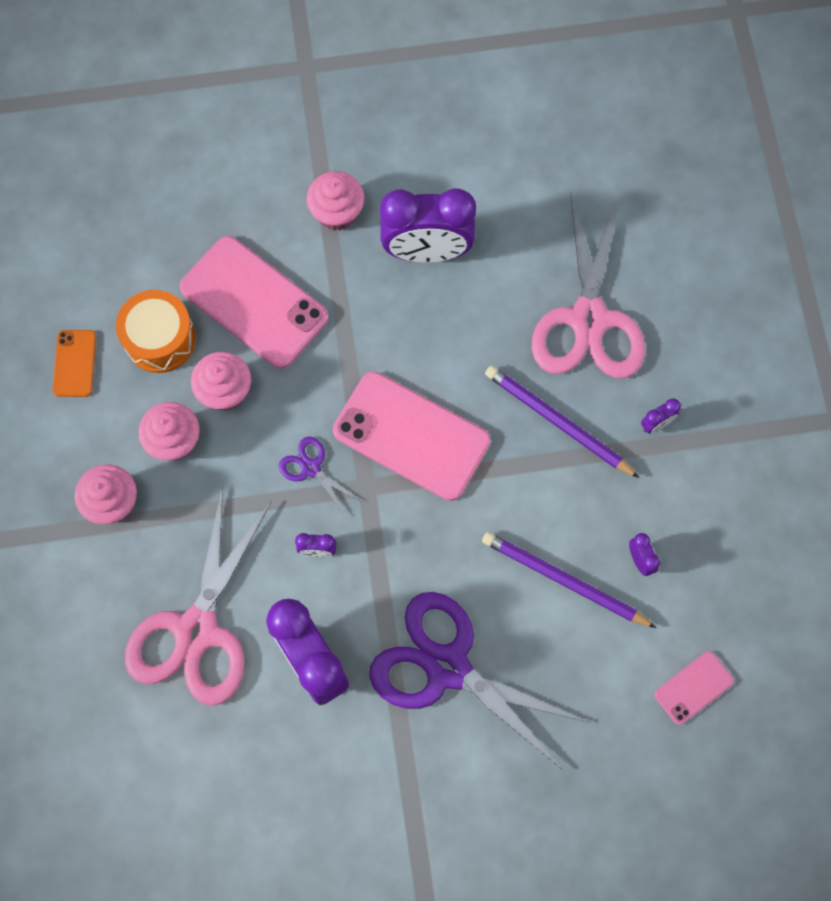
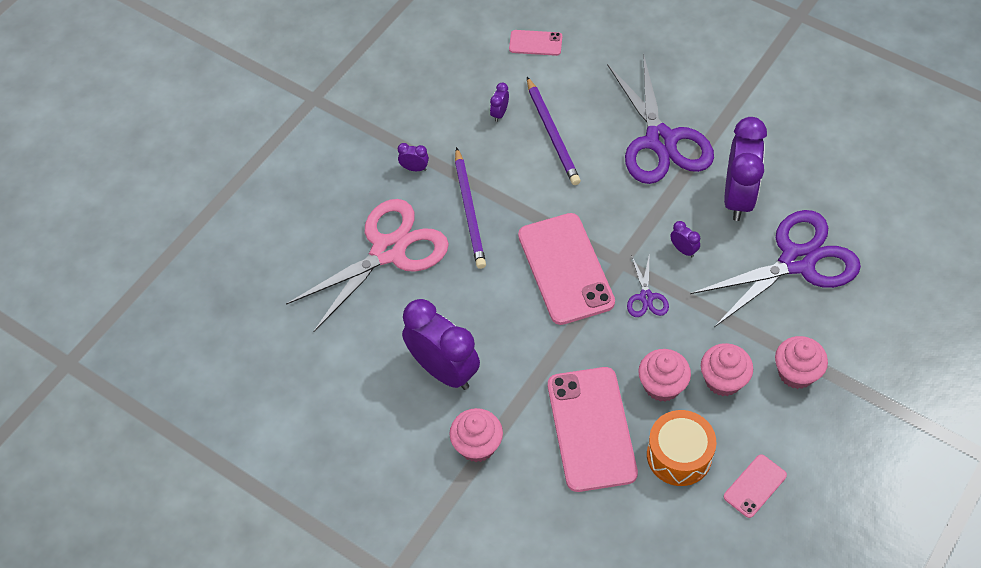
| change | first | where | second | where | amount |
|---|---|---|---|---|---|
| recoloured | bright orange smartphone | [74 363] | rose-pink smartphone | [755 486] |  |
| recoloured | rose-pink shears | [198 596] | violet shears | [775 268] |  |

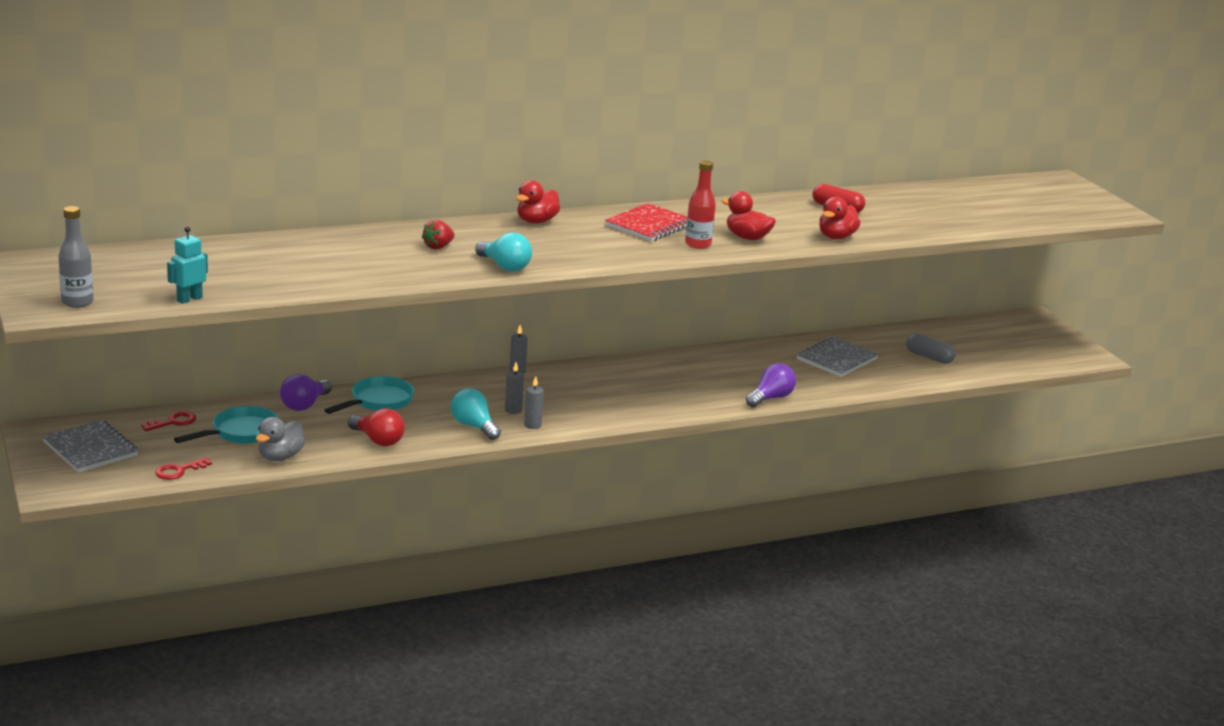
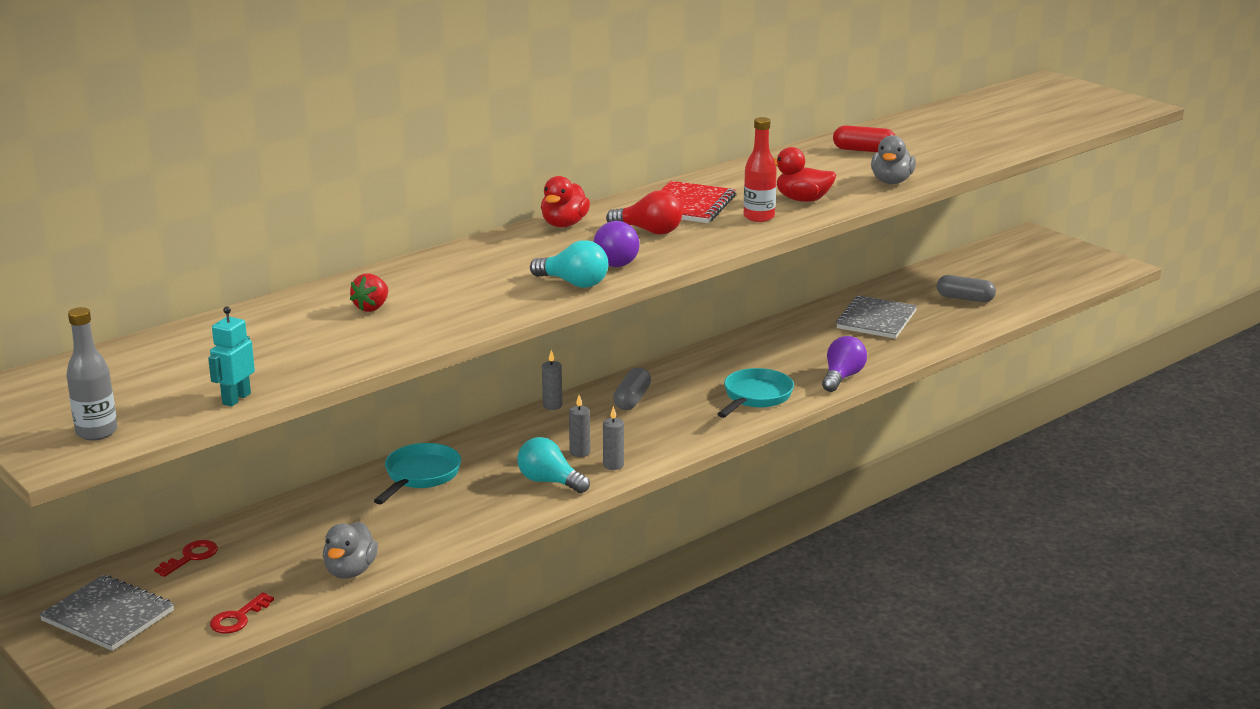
| change | first | where | second | where | amount |
|---|---|---|---|---|---|
| added |  |  | gray pill | [632 388] |  |
| moved | turquoise skillet | [226 425] |  | [756 393] |  |
| moved | violet bulb | [306 392] |  | [617 244] |  |
| moved | crimson bulb | [376 427] |  | [644 212] |  |
| moved | crimson berry | [438 234] |  | [369 292] |  |
| recoloured | crimson toy duck | [840 218] | gray toy duck | [893 159] |  |

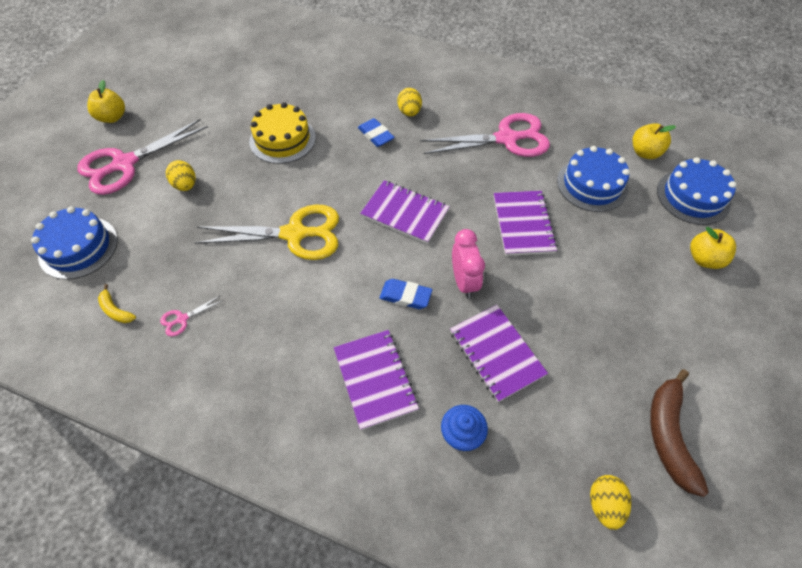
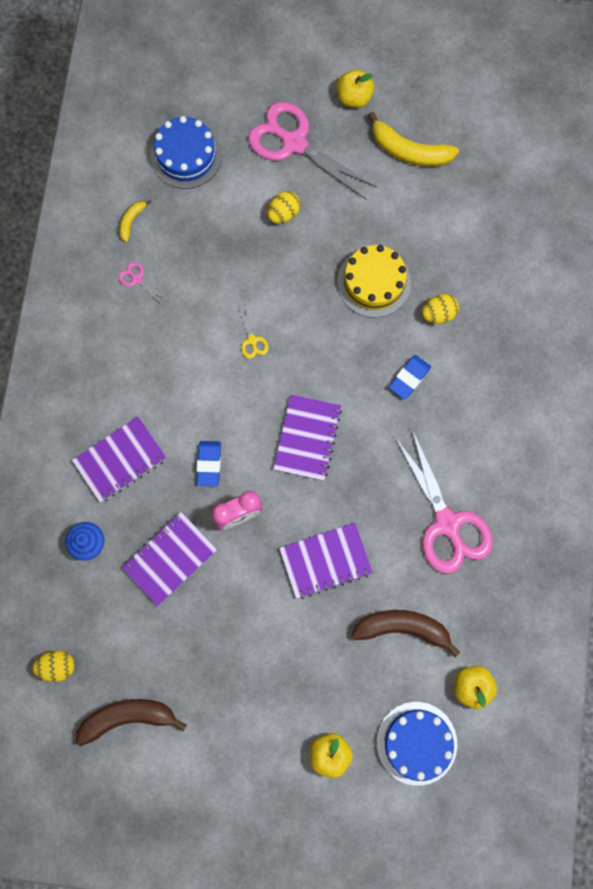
| change | first | where | second | where | amount |
|---|---|---|---|---|---|
| added |  |  | bright yellow toy banana | [413 138] |  |
| moved | bright yellow toy egg | [409 102] |  | [440 309] |  |
| replaced | royal blue cake | [593 179] | russet toy banana | [405 633] |  |
| resized | bright yellow shears | [267 232] |  | [253 332] | x0.40 |

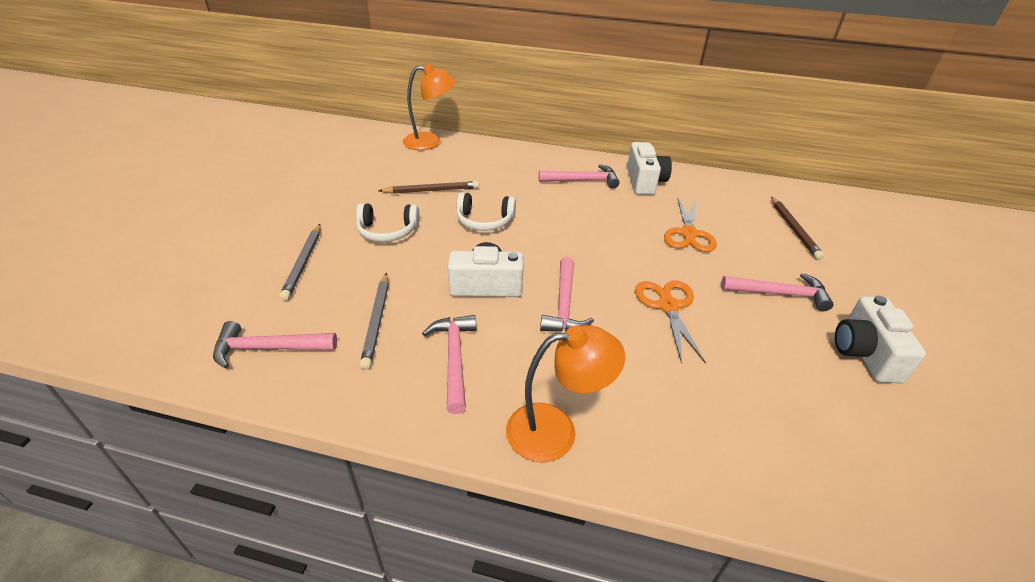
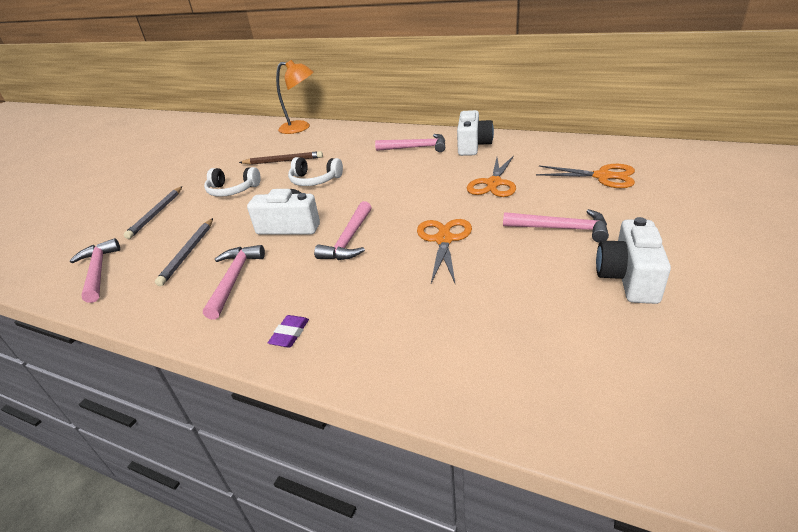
| change | first | where | second | where | amount |
|---|---|---|---|---|---|
| replaced | bright orange lamp | [565 393] | violet gum eraser | [288 331] |  |
| replaced | russet pencil | [797 228] | bright orange shears | [585 176] |  |
| turned | rose-pink carpenter's hammer | [275 345] |  | [95 270] | 60 degrees clockwise |

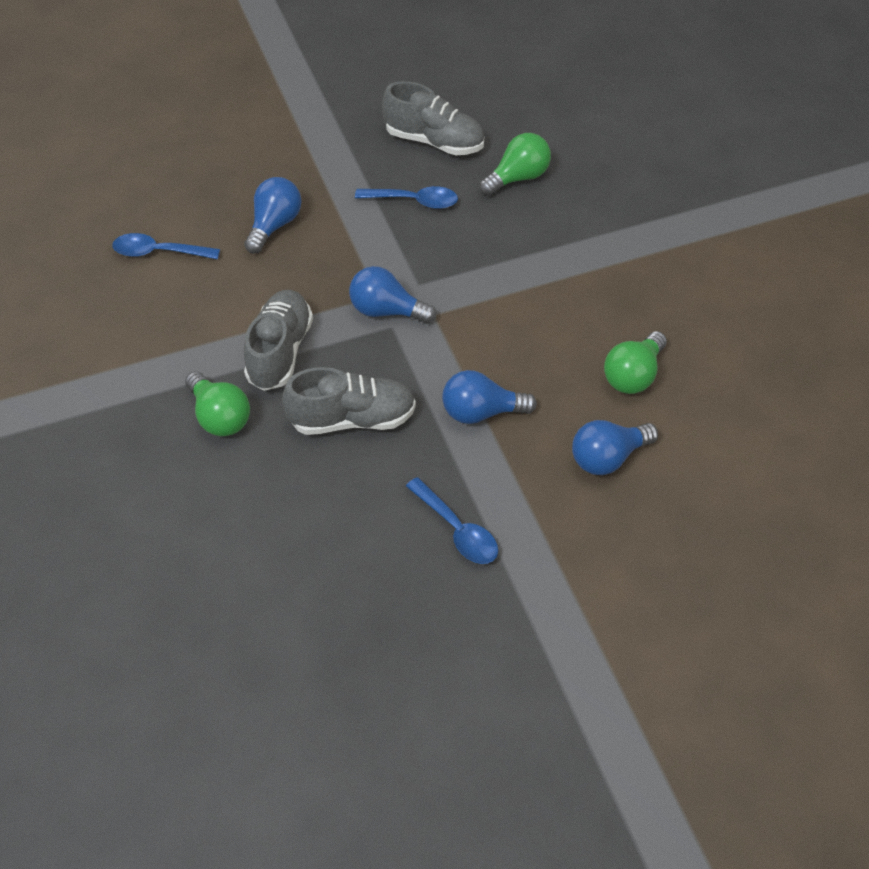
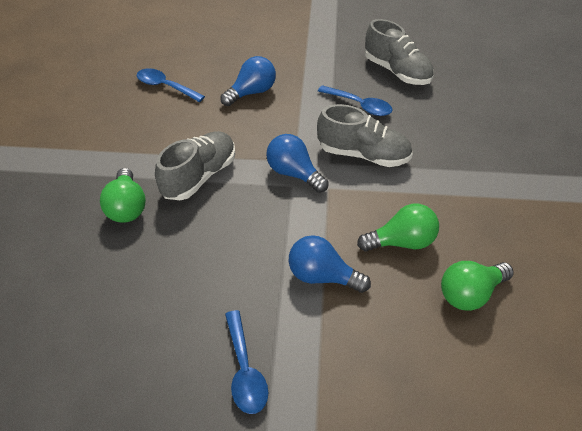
| change | first | where | second | where | amount |
|---|---|---|---|---|---|
| removed | royal blue bulb | [615 447] |  |  |  |
| moved | gray sneaker | [349 401] |  | [365 135] |  |
| moved | green bulb | [515 164] |  | [398 227] |  |

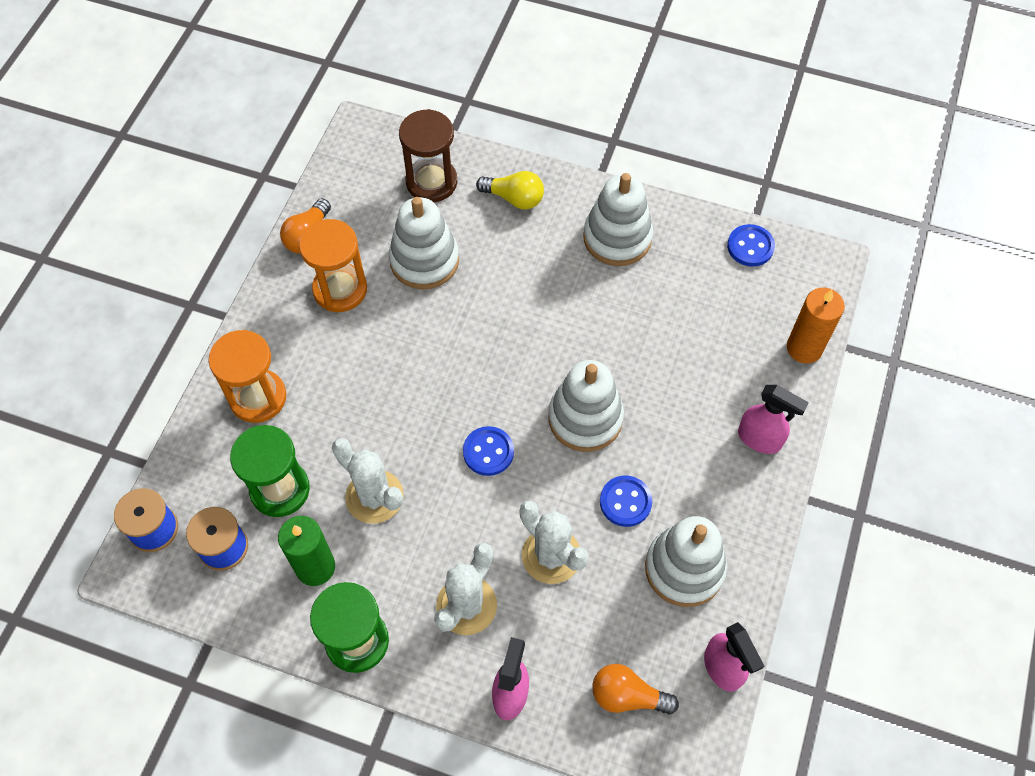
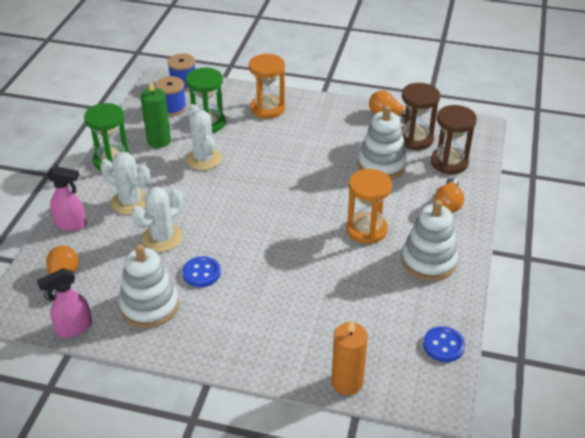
| change | first | where | second | where | amount |
|---|---|---|---|---|---|
| removed | royal blue sewing button | [488 451] |  |  |  |
| removed | white stacking rings | [586 406] |  |  |  |
| removed | rose-pink spray cleaner | [773 419] |  |  |  |
| added |  |  | russet sand timer | [420 116] |  |
| moved | bright orange sand timer | [333 265] |  | [369 206] |  |
| recoloured | bright yellow bulb | [510 190] | bright orange bulb | [449 195] |  |
| turned | white prickly plant | [368 481] |  | [204 137] | 60 degrees counterclockwise |

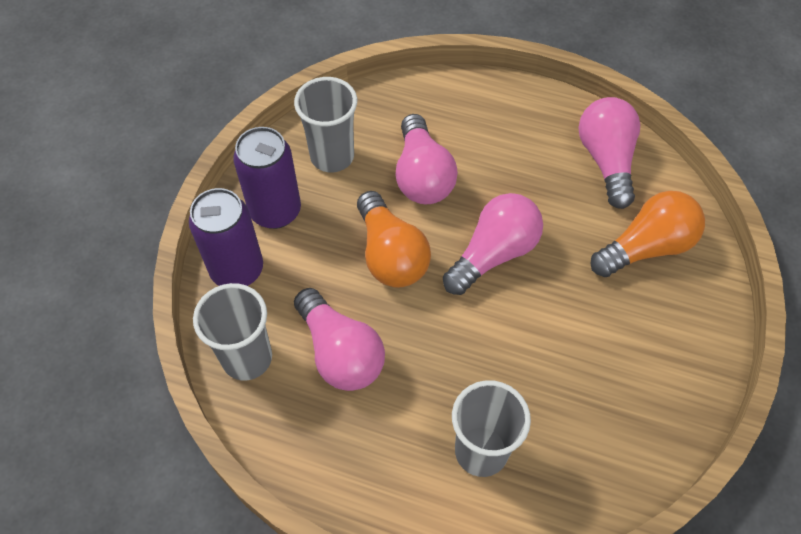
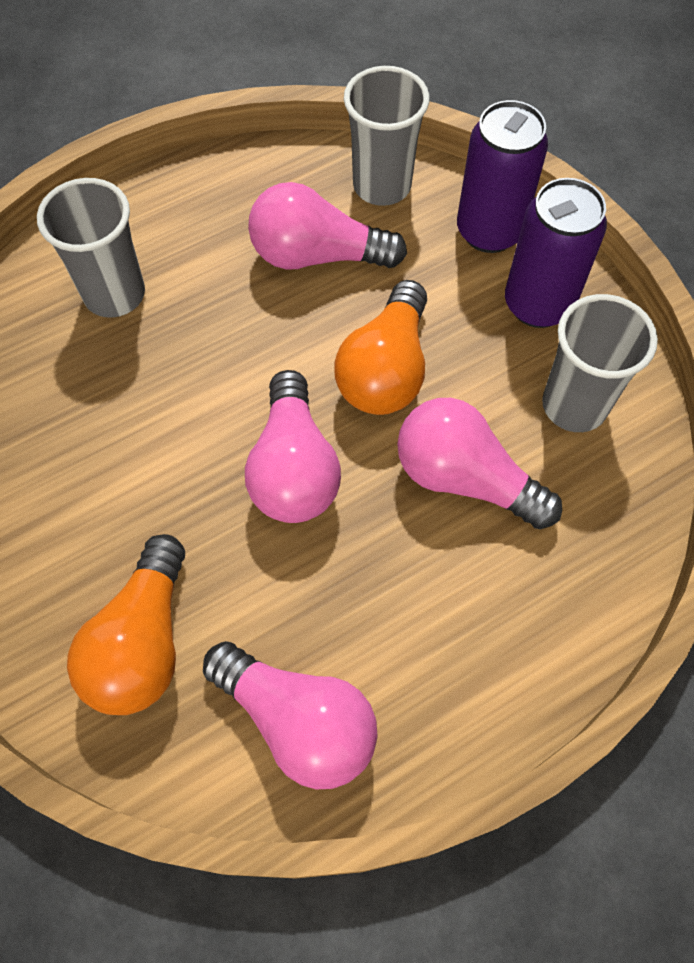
| change | first | where | second | where | amount |
|---|---|---|---|---|---|
| turned | bright orange bulb | [394 239] |  | [380 347] | 90 degrees counterclockwise |

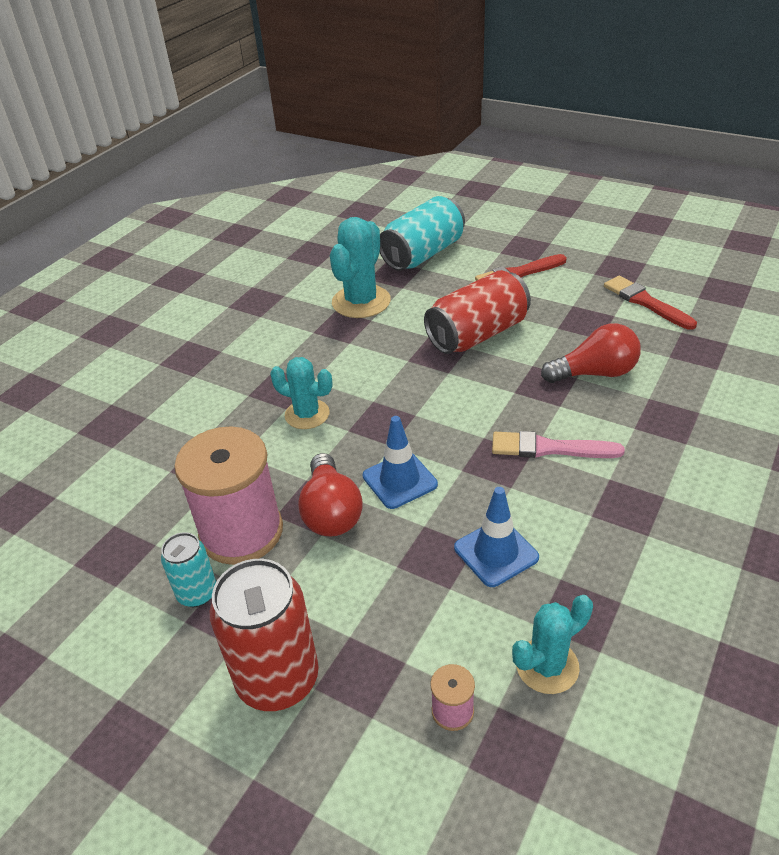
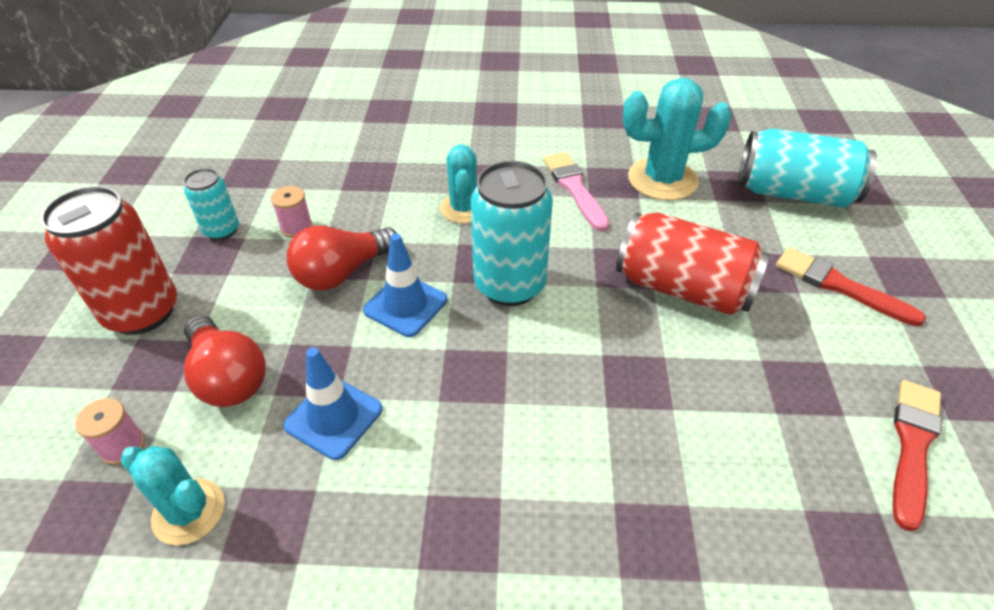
| change | first | where | second | where | amount |
|---|---|---|---|---|---|
| added |  |  | turquoise soda can | [512 233] |  |
| moved | rose-pink paint brush | [558 444] |  | [576 192] |  |
| moved | crimson bulb | [591 353] |  | [225 361] |  |
| resized | rose-pink bobbin | [228 495] |  | [292 212] | x0.41 |

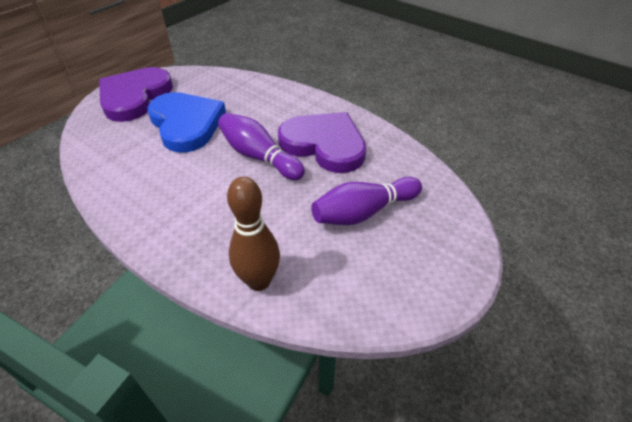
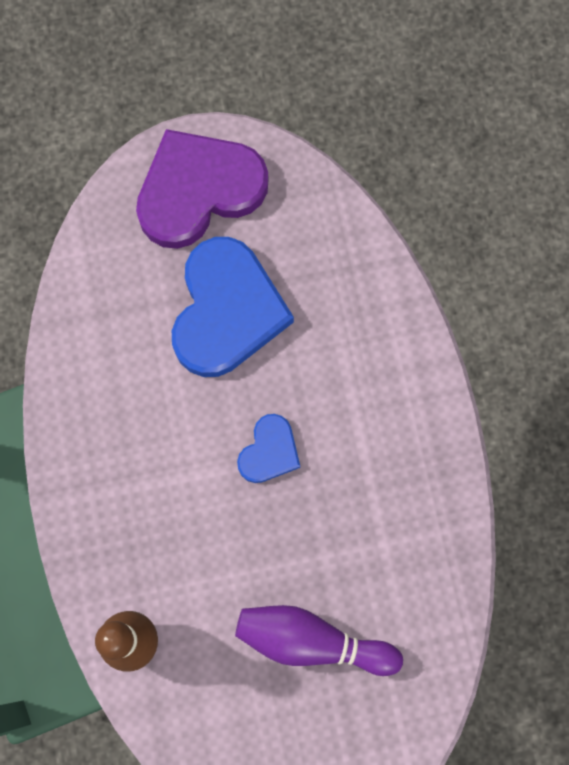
| change | first | where | second | where | amount |
|---|---|---|---|---|---|
| removed | violet love heart | [322 142] |  |  |  |
| replaced | violet tenpin | [261 146] | royal blue love heart | [268 448] |  |

